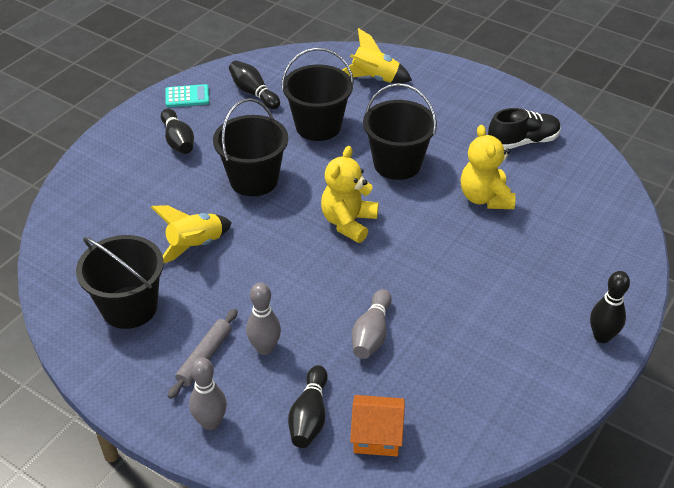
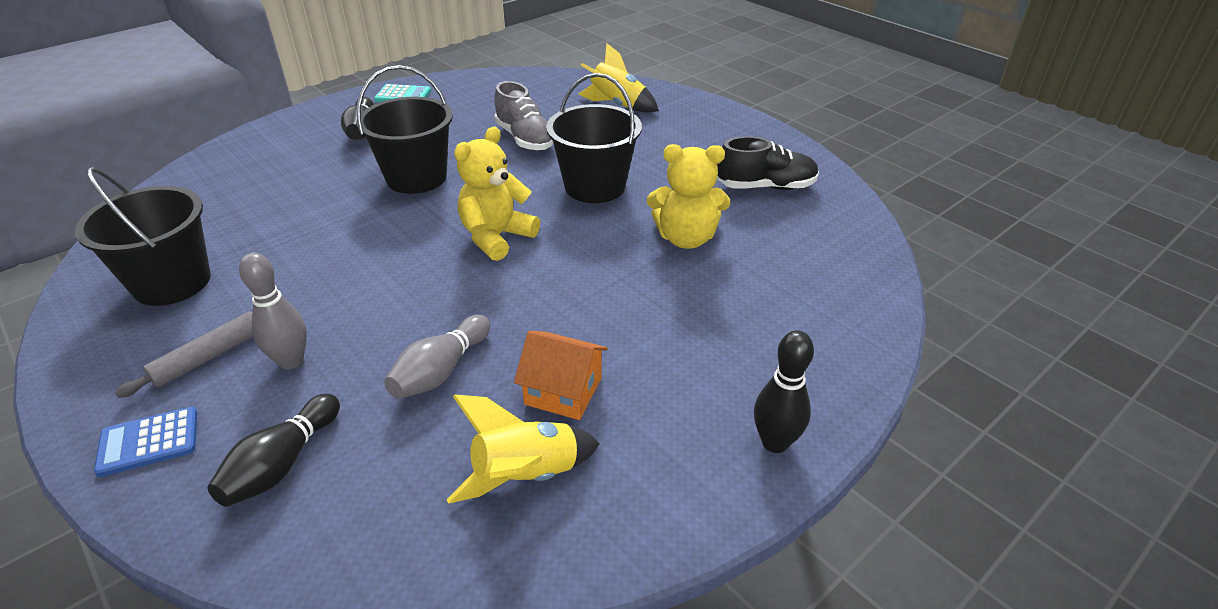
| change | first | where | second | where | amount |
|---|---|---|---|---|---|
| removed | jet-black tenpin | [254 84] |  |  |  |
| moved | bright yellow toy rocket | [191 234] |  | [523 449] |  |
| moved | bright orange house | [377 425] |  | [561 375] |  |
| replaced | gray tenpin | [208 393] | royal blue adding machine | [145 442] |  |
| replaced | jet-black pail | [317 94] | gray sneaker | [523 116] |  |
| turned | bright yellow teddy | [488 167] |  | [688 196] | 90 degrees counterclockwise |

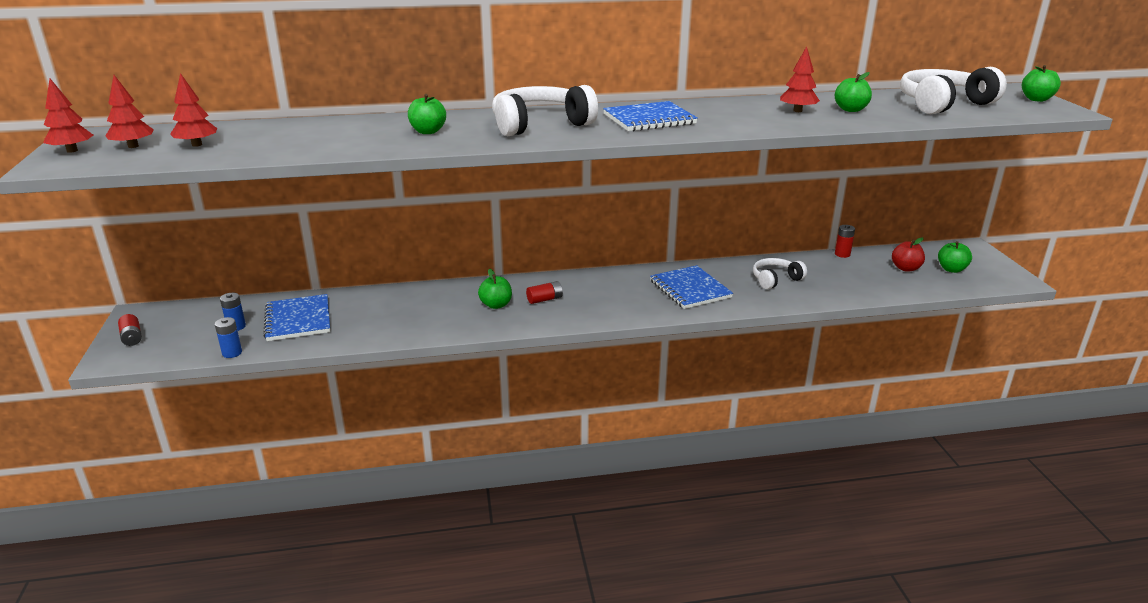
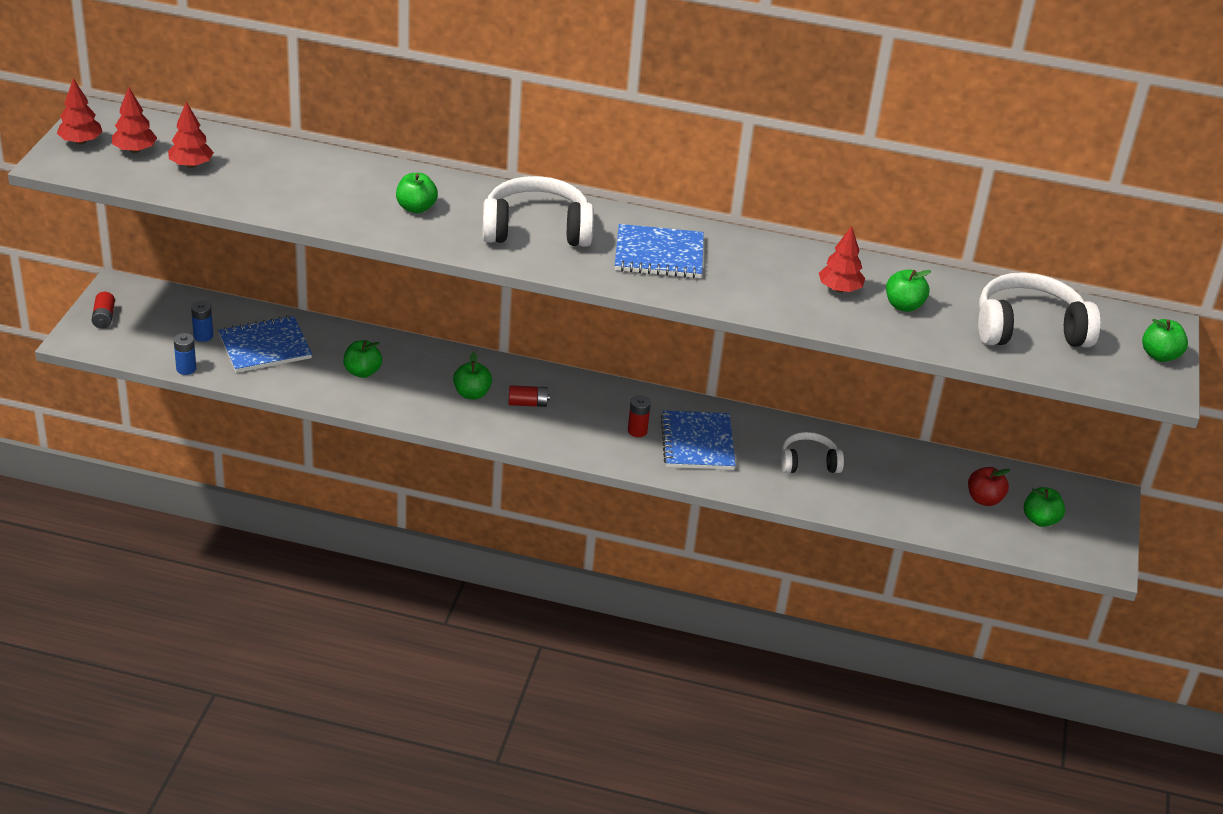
| change | first | where | second | where | amount |
|---|---|---|---|---|---|
| added |  |  | green toy apple | [362 359] |  |
| moved | crimson battery | [845 241] |  | [639 416] |  |
| turned | royal blue notebook | [296 317] |  | [265 344] | 60 degrees clockwise |

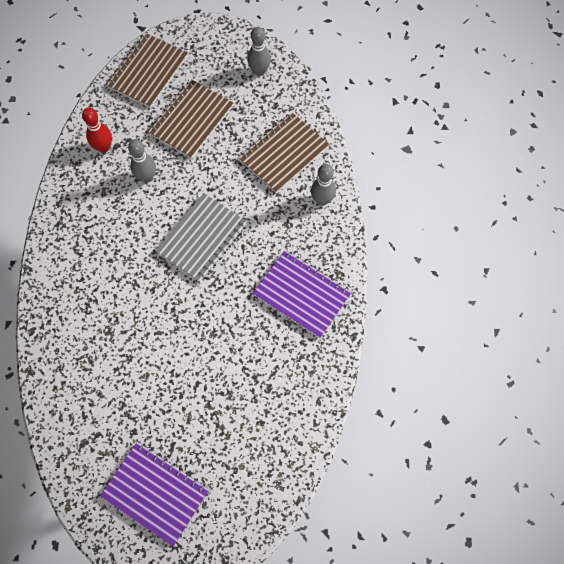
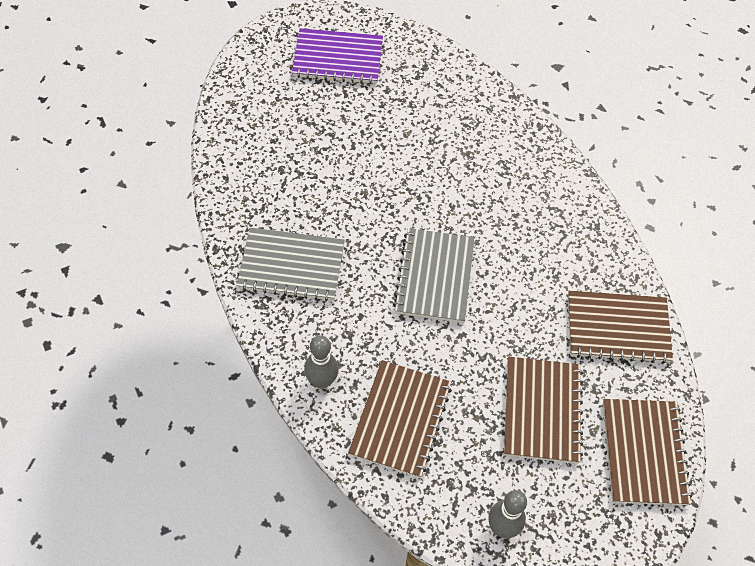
| change | first | where | second | where | amount |
|---|---|---|---|---|---|
| removed | gray tenpin | [142 161] |  |  |  |
| replaced | crimson tenpin | [97 130] | russet notebook | [620 327] |  |
| recoloured | violet notebook | [302 294] | gray notebook | [290 265] |  |

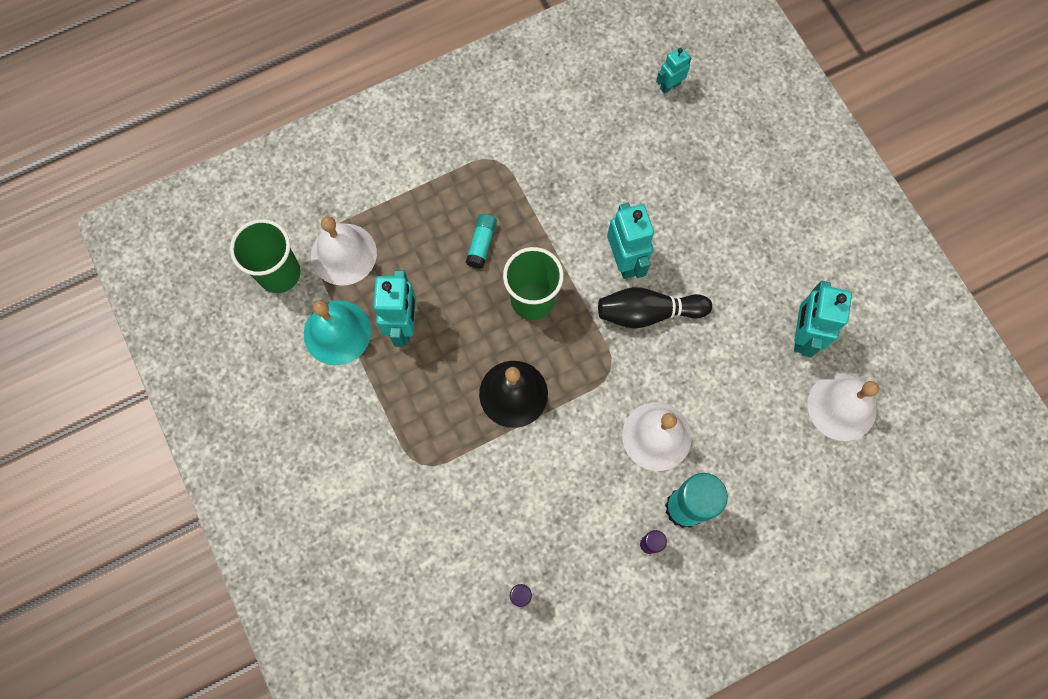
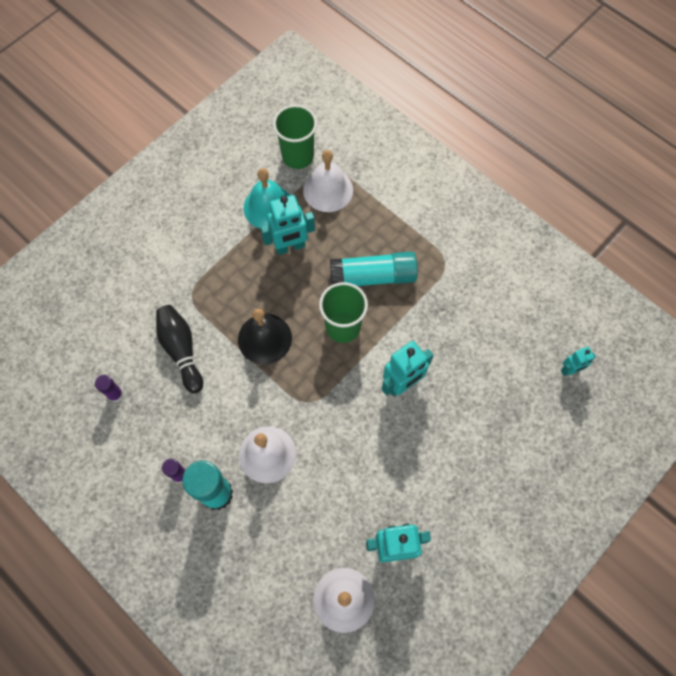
| change | first | where | second | where | amount |
|---|---|---|---|---|---|
| moved | jet-black tenpin | [655 308] |  | [179 349] |  |
| turned | turquoise robot | [673 70] |  | [578 361] | 120 degrees clockwise |
| resized | turquoise glue | [481 241] |  | [374 269] | x2.01 |

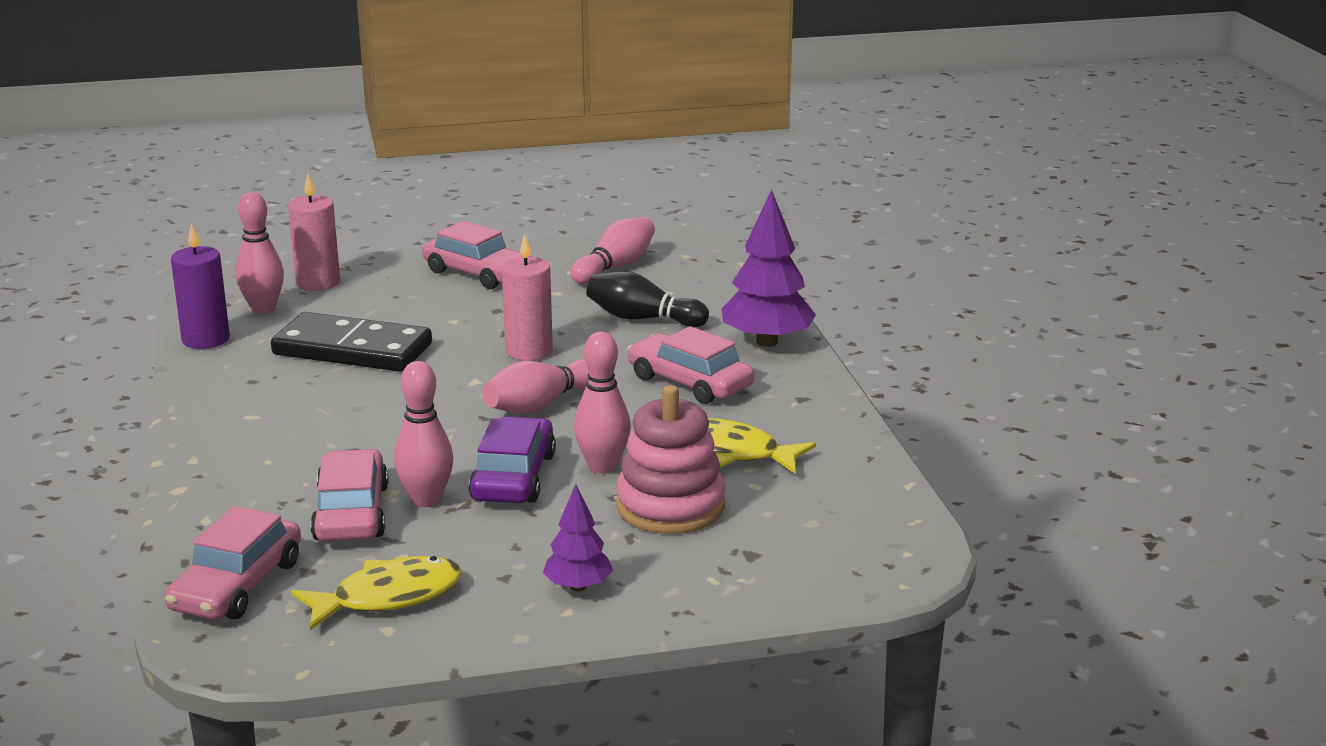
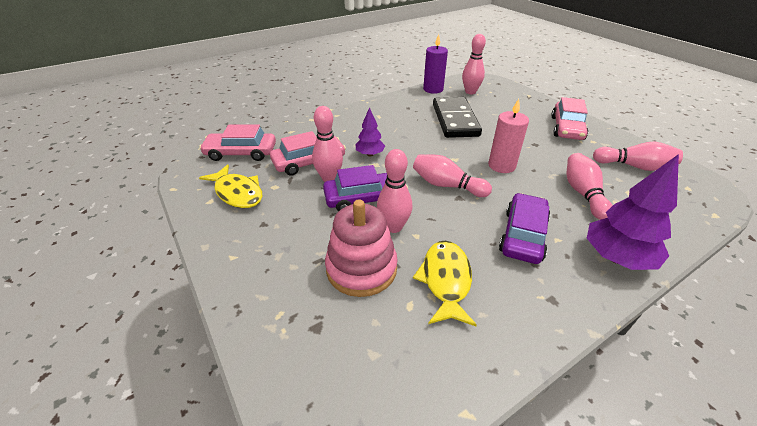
| change | first | where | second | where | amount |
|---|---|---|---|---|---|
| removed | rose-pink pillar candle | [314 232] |  |  |  |
| moved | violet toy tree | [578 537] |  | [370 131] |  |
| recoloured | jet-black tenpin | [647 299] | rose-pink tenpin | [590 186] |  |
| recoloured | rose-pink toy car | [690 365] | violet toy car | [524 228] |  |

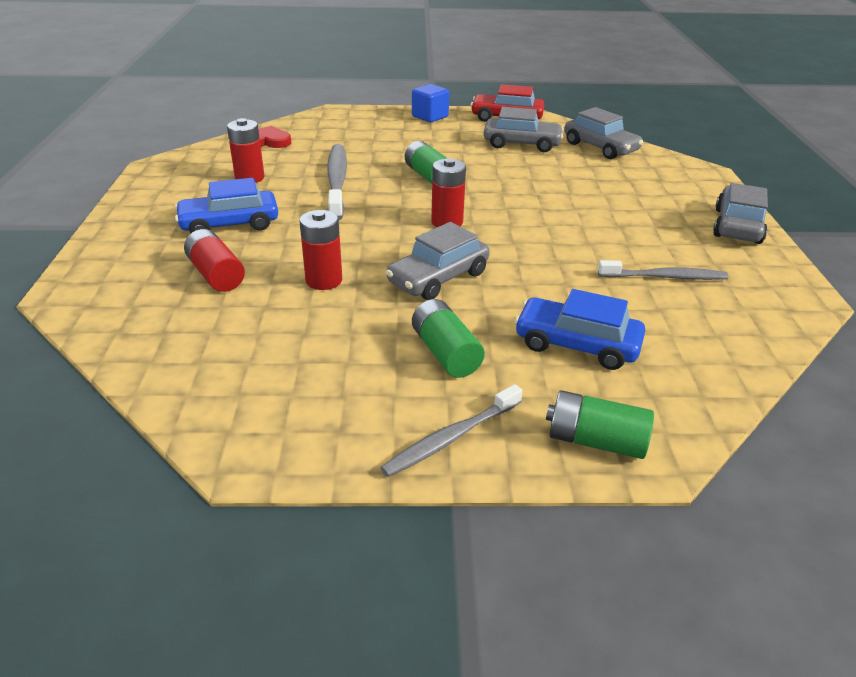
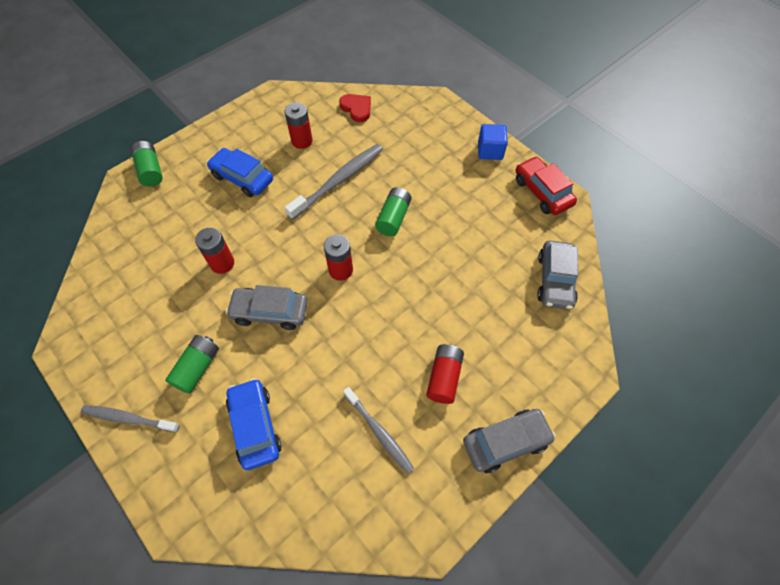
| change | first | where | second | where | amount |
|---|---|---|---|---|---|
| removed | gray toy car | [524 129] |  |  |  |
| moved | crimson battery | [214 260] |  | [445 374] |  |
| moved | green battery | [600 424] |  | [147 164] |  |

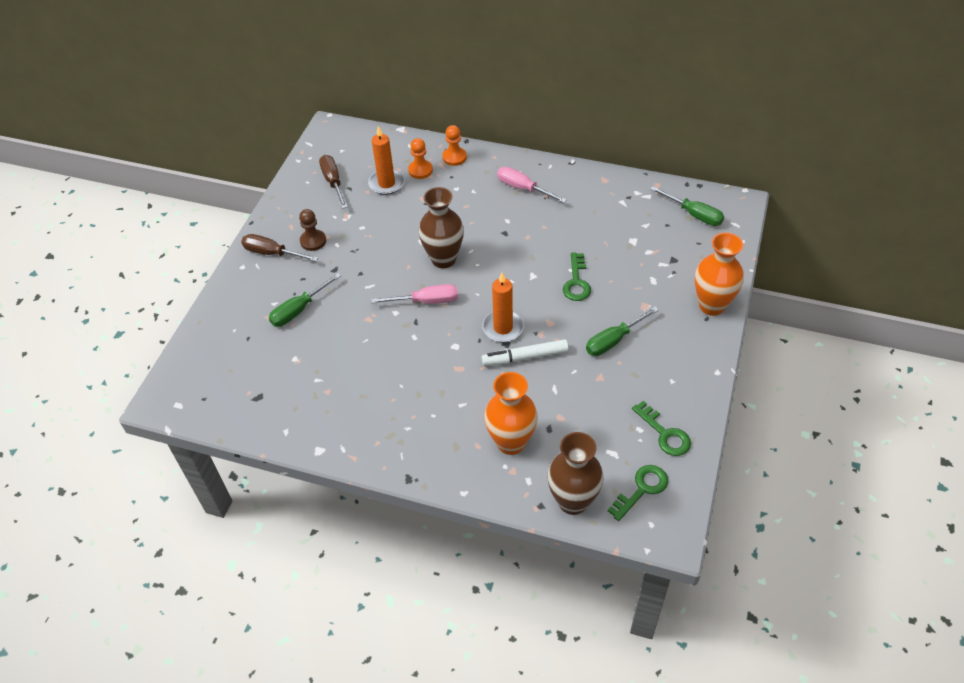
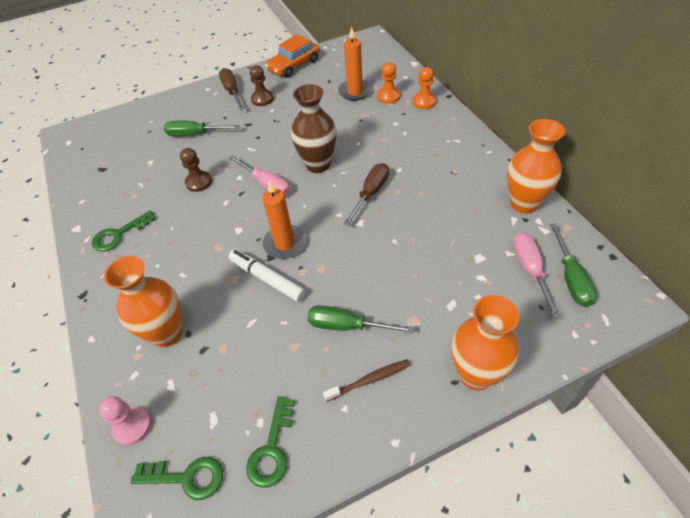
| change | first | where | second | where | amount |
|---|---|---|---|---|---|
| added |  |  | russet chess pawn | [196 170] |  |
| added |  |  | bright orange toy car | [292 56] |  |
| added |  |  | russet tooth brush | [366 380] |  |
| added |  |  | bright orange vase | [536 166] |  |
| moved | russet flat screwdriver | [333 181] |  | [366 194] |  |
| moved | rose-pink flat screwdriver | [532 185] |  | [537 276] |  |
| moved | green door key | [577 277] |  | [124 231] |  |
| replaced | russet vase | [575 473] | rose-pink chess pawn | [125 420] |  |

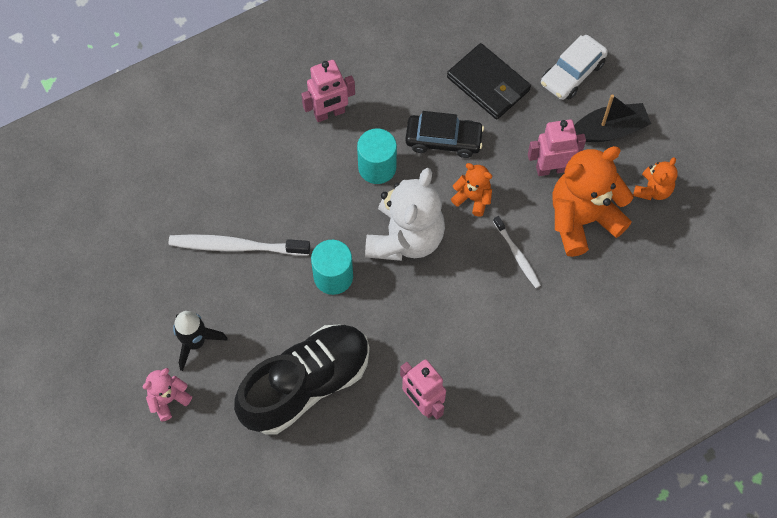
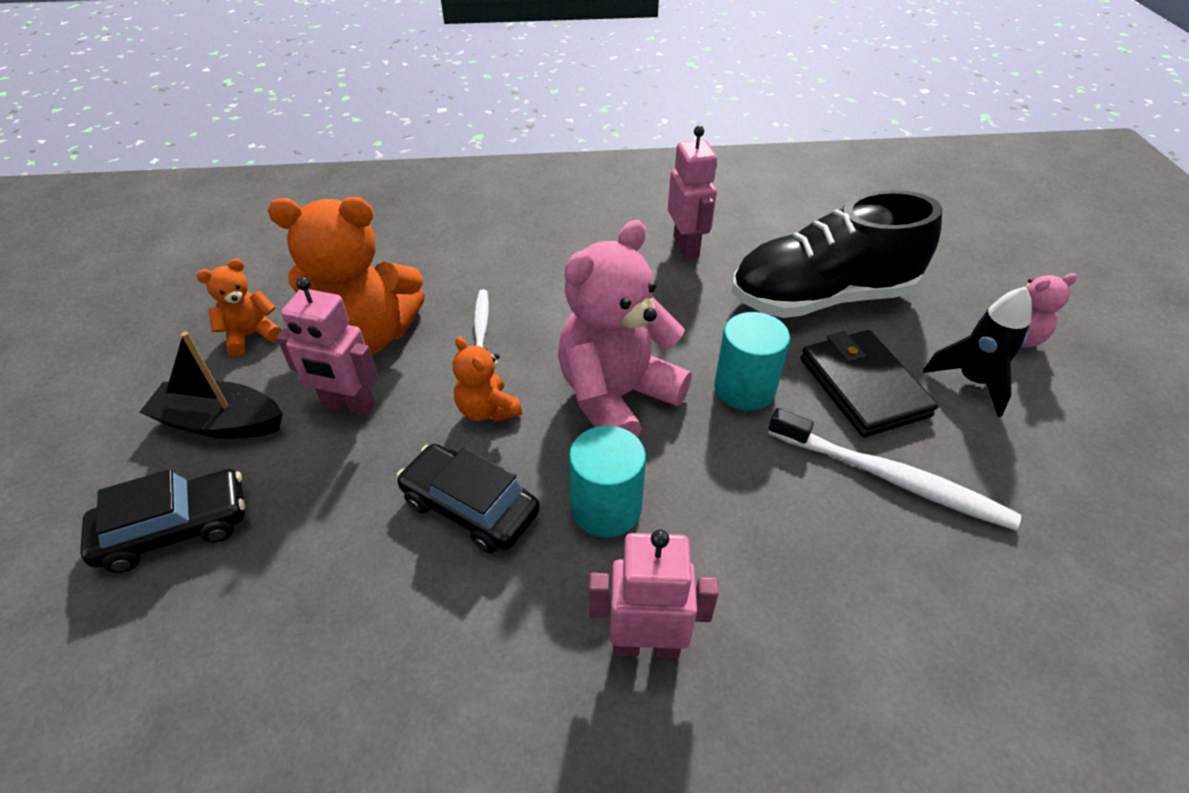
| change | first | where | second | where | amount |
|---|---|---|---|---|---|
| moved | jet-black billfold | [489 81] |  | [869 383] |  |
| recoloured | white teddy | [405 214] | rose-pink teddy | [625 329] |  |
| recoloured | white toy car | [574 67] | jet-black toy car | [162 521] |  |

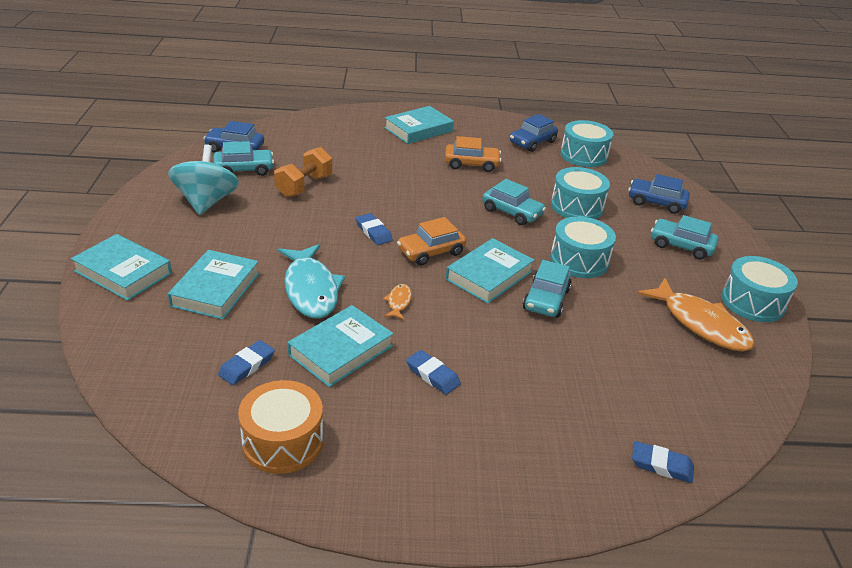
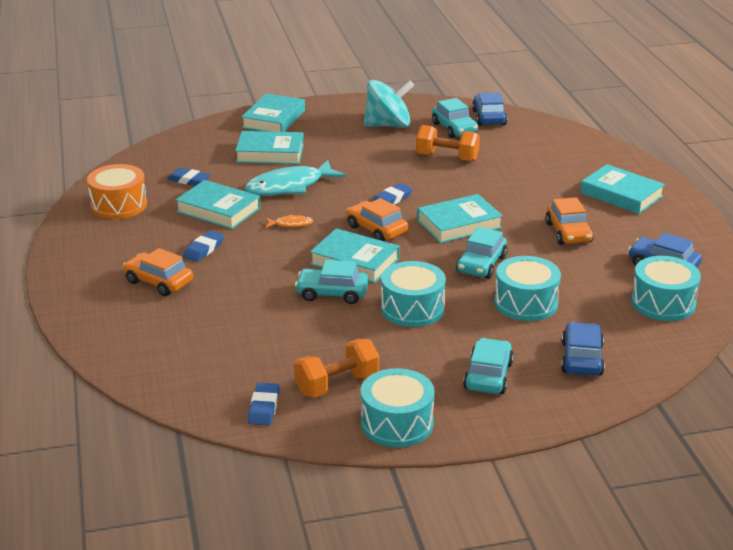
| change | first | where | second | where | amount |
|---|---|---|---|---|---|
| added |  |  | bright orange toy car | [158 272] |  |
| added |  |  | turquoise book | [460 218] |  |
| moved | royal blue gum eraser | [663 462] |  | [264 404] |  |
| replaced | bright orange fish | [696 314] | bright orange hand weight | [336 368] |  |

